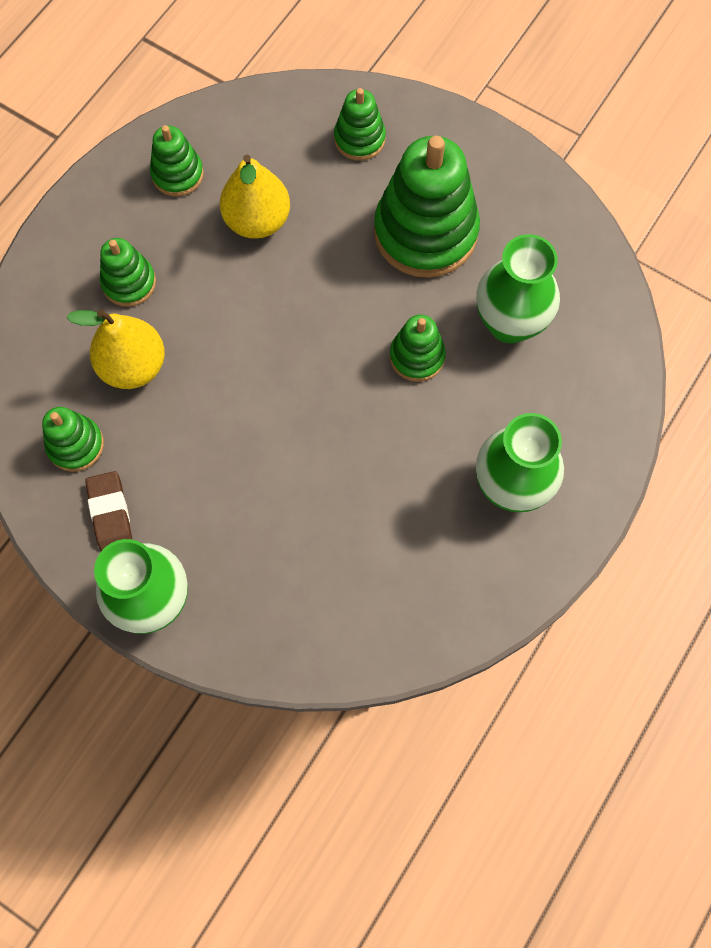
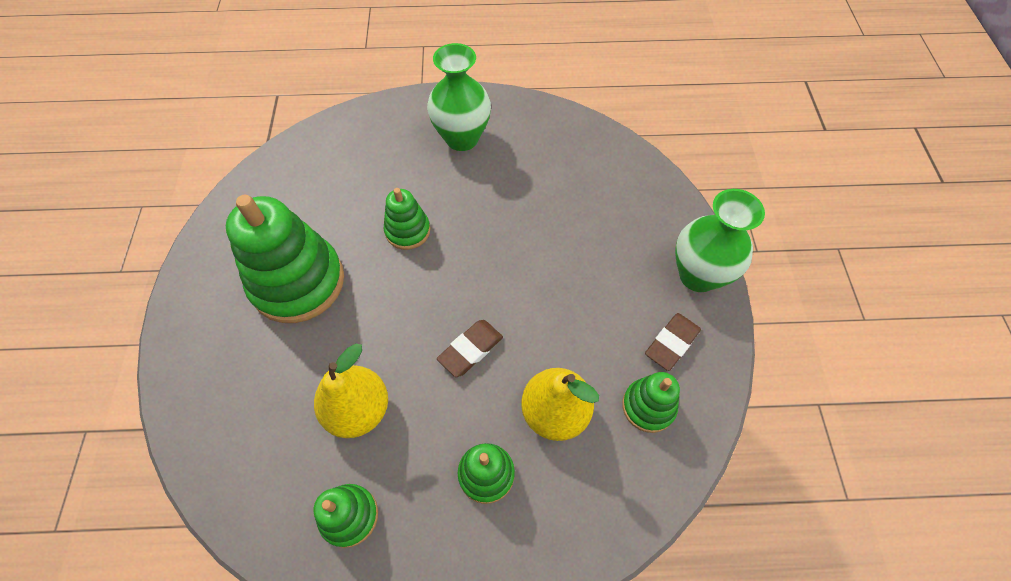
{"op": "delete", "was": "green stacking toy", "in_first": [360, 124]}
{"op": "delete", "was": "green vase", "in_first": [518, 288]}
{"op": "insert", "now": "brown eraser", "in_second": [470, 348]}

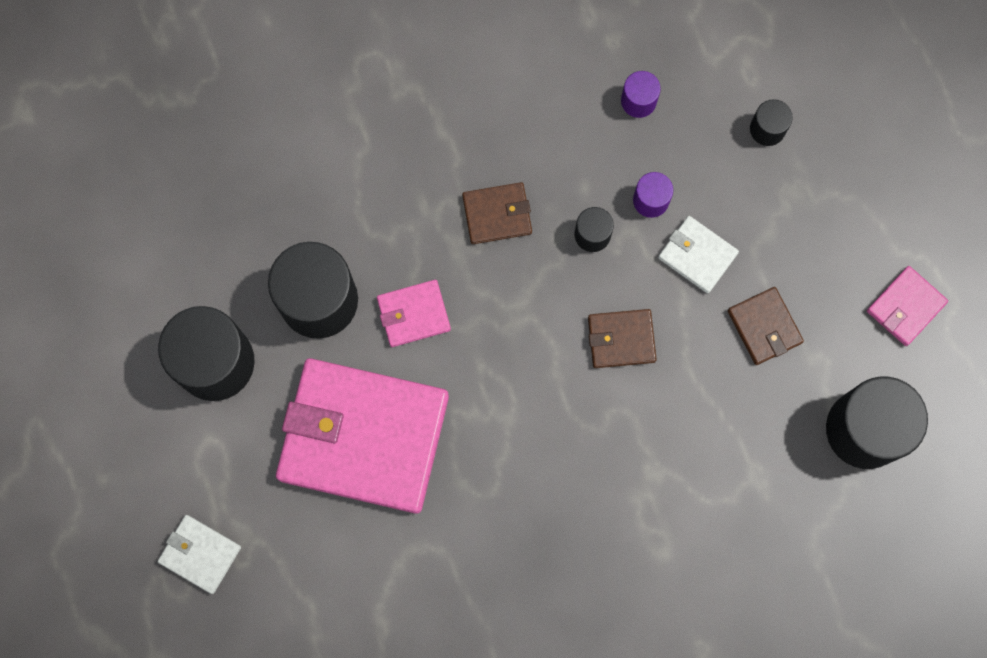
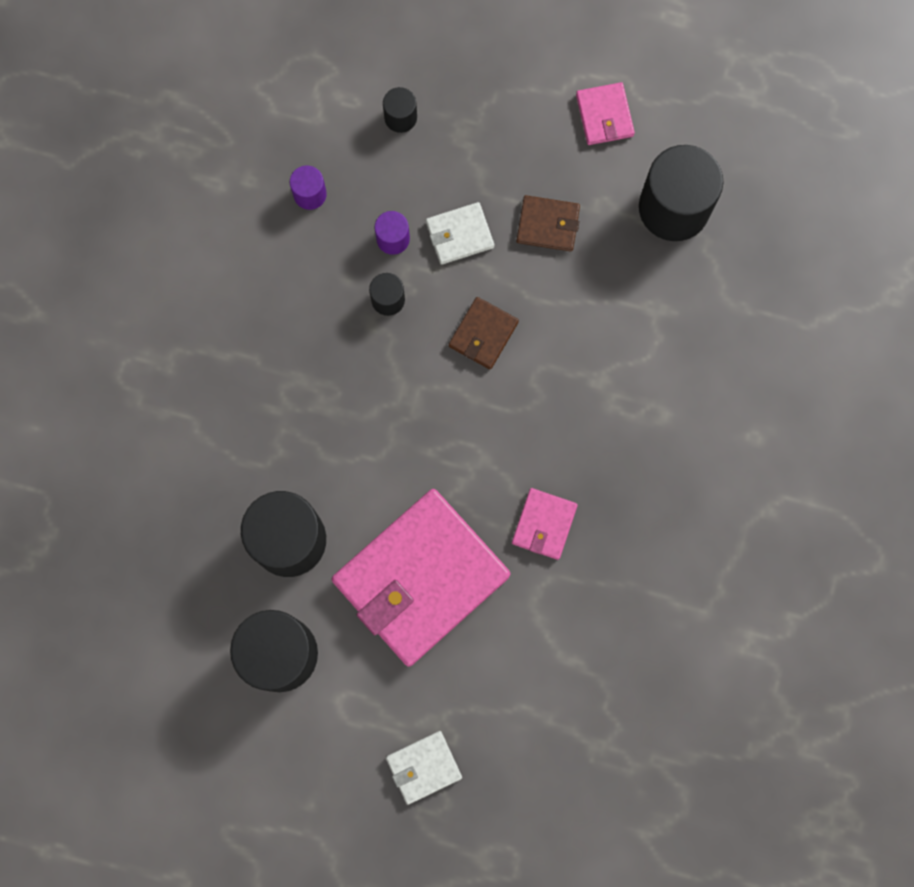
{"op": "delete", "was": "brown wallet", "in_first": [497, 213]}
{"op": "move", "was": "pink wallet", "in_first": [414, 313], "in_second": [545, 524]}

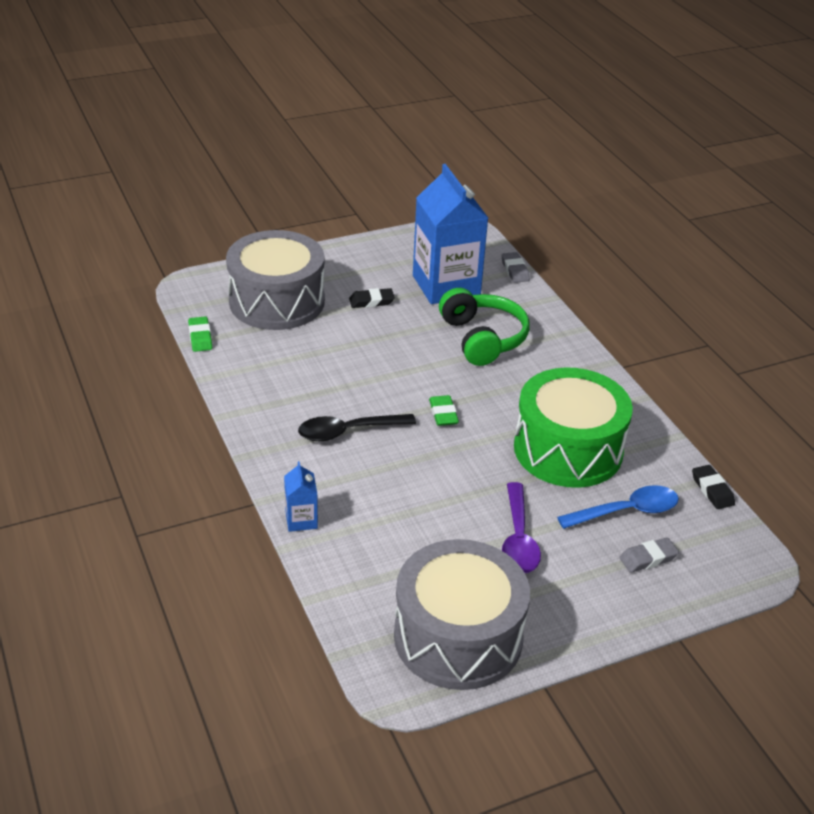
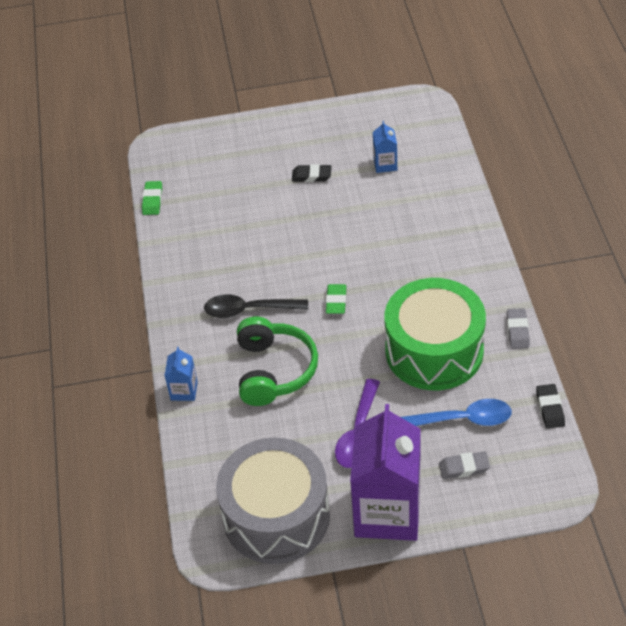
{"op": "resize", "was": "blue carton", "in_first": [450, 234], "in_second": [385, 147], "ratio": 0.43}
{"op": "delete", "was": "grey drum", "in_first": [275, 280]}
{"op": "move", "was": "grey eraser", "in_first": [516, 267], "in_second": [518, 328]}
{"op": "move", "was": "green headphones", "in_first": [484, 327], "in_second": [277, 361]}
{"op": "insert", "now": "purple carton", "in_second": [385, 472]}

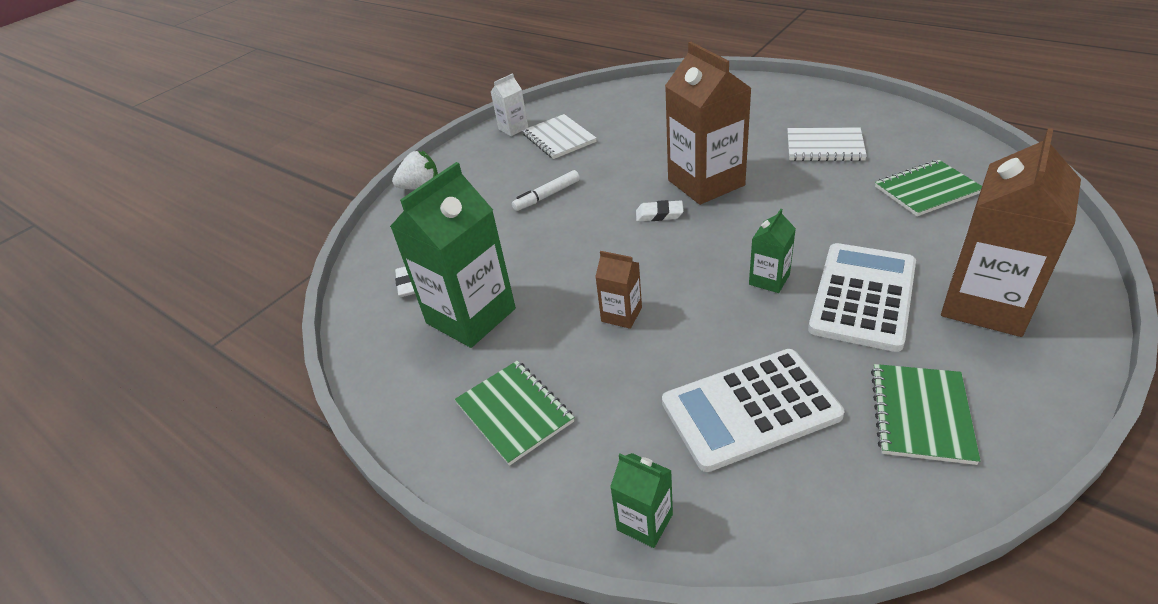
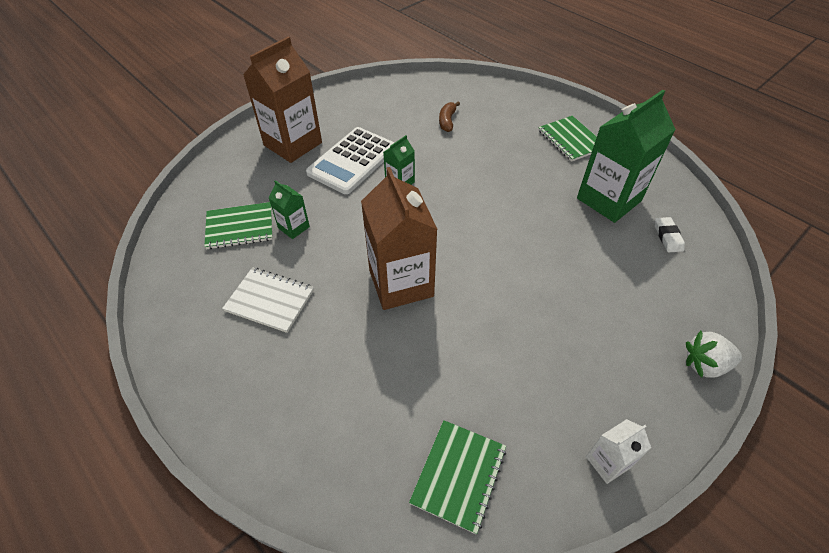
{"op": "delete", "was": "white notebook", "in_first": [559, 136]}
{"op": "delete", "was": "white marker", "in_first": [546, 190]}
{"op": "delete", "was": "white eraser", "in_first": [660, 210]}
{"op": "delete", "was": "brown carton", "in_first": [618, 290]}
{"op": "replace", "was": "white calculator", "now": "brown banana", "in_first": [753, 410], "in_second": [449, 117]}
{"op": "move", "was": "green notebook", "in_first": [926, 414], "in_second": [457, 477]}
{"op": "move", "was": "green carton", "in_first": [641, 500], "in_second": [289, 209]}

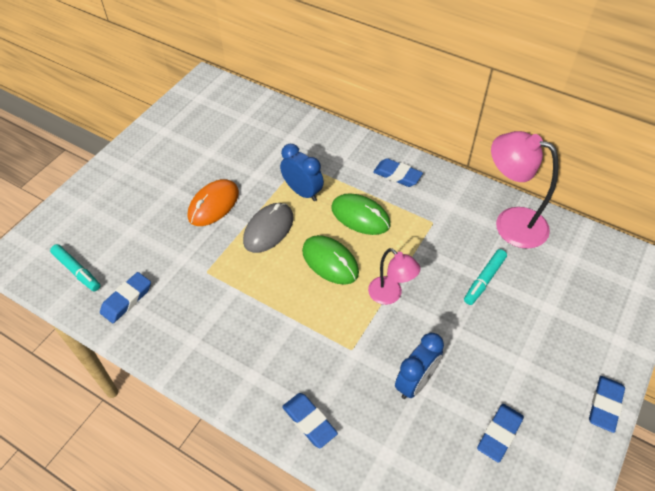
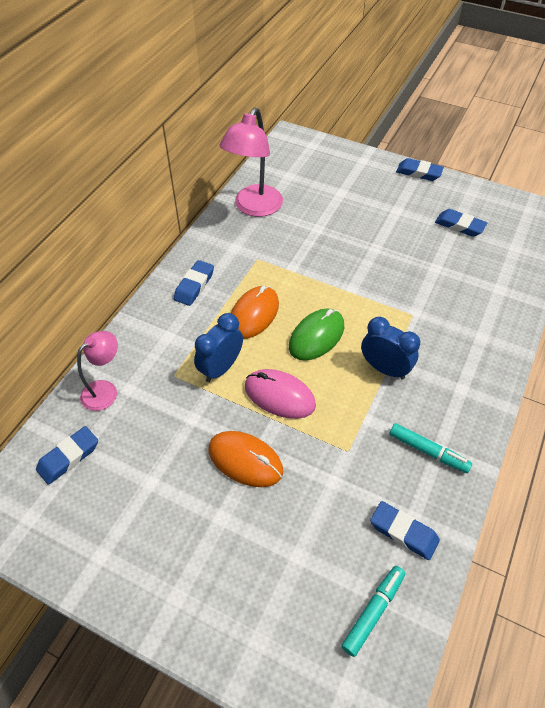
{"op": "recolor", "was": "green mouse", "now": "orange mouse", "in_first": [361, 214], "in_second": [255, 312]}
{"op": "recolor", "was": "grey mouse", "now": "pink mouse", "in_first": [268, 228], "in_second": [280, 394]}
{"op": "move", "was": "pink lamp", "in_first": [394, 276], "in_second": [97, 371]}
{"op": "move", "was": "turquoise marker", "in_first": [485, 277], "in_second": [430, 448]}
{"op": "move", "was": "blue clock", "in_first": [419, 366], "in_second": [390, 348]}
{"op": "move", "was": "blue eraser", "in_first": [310, 420], "in_second": [67, 455]}

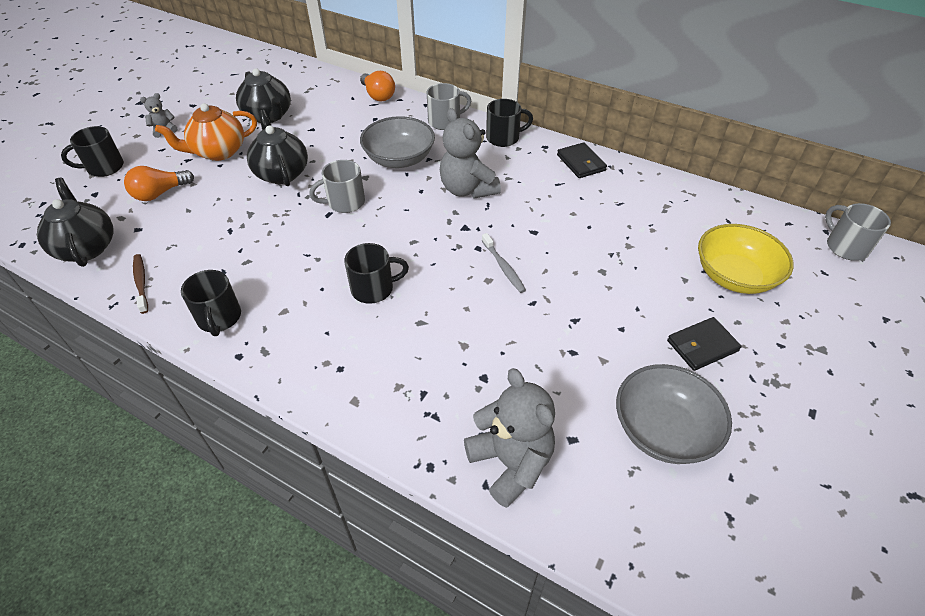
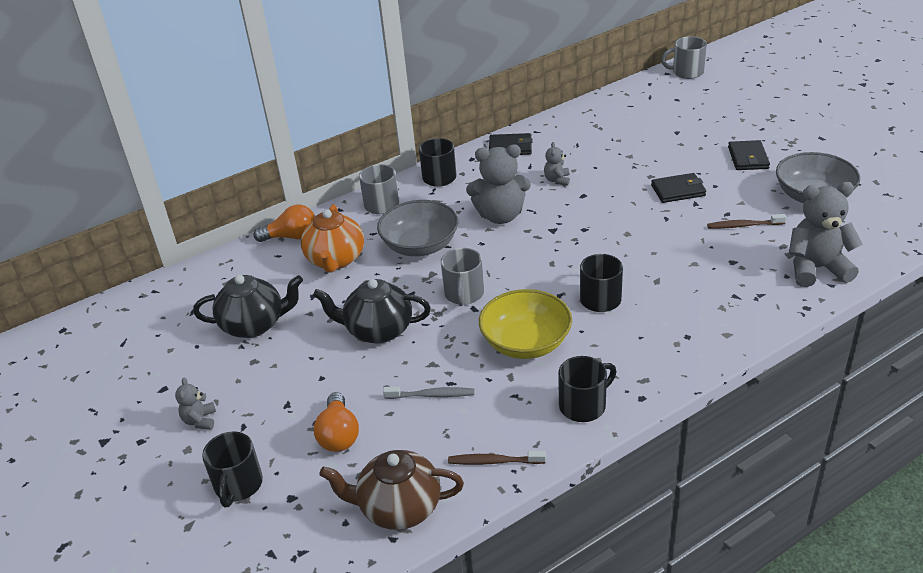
{"op": "move", "was": "orange teapot", "in_first": [206, 132], "in_second": [332, 238]}
{"op": "recolor", "was": "black teapot", "now": "brown teapot", "in_first": [75, 222], "in_second": [391, 490]}
{"op": "move", "was": "yellow bowl", "in_first": [746, 259], "in_second": [525, 324]}
{"op": "move", "was": "grey toothbrush", "in_first": [504, 263], "in_second": [428, 392]}
{"op": "rotate", "was": "black mug", "in_first": [211, 303], "in_second": [587, 389], "clockwise": -45}
{"op": "insert", "now": "grey teddy bear", "in_second": [557, 163]}
{"op": "insert", "now": "black wallet", "in_second": [678, 188]}
{"op": "insert", "now": "brown toothbrush", "in_second": [746, 221]}

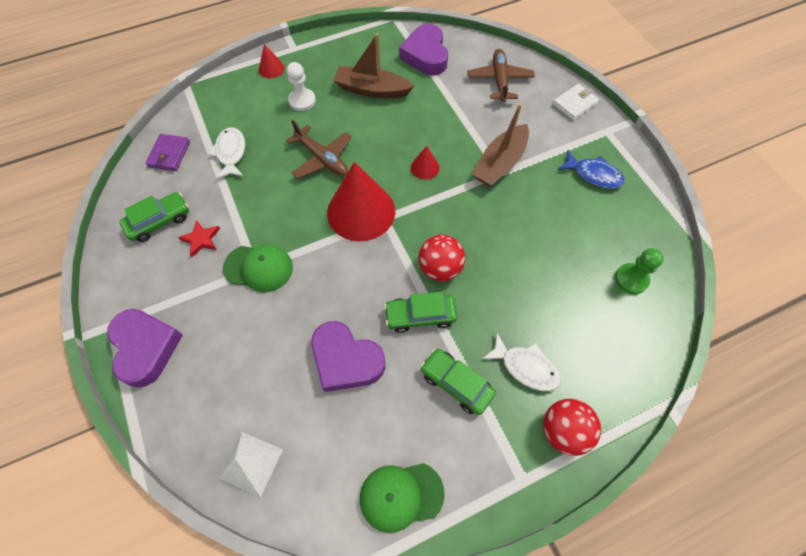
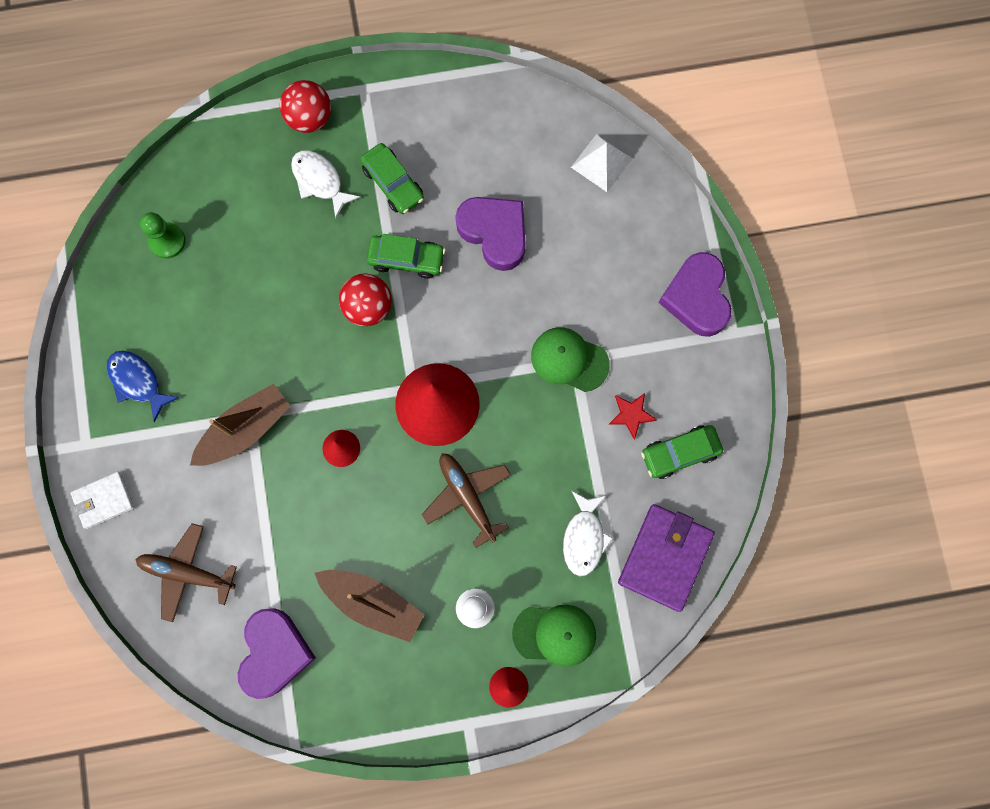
{"op": "rotate", "was": "brown plane", "in_first": [501, 75], "in_second": [186, 572], "clockwise": 90}
{"op": "resize", "was": "purple wallet", "in_first": [168, 152], "in_second": [666, 558], "ratio": 1.67}
{"op": "move", "was": "green cap", "in_first": [402, 498], "in_second": [554, 636]}

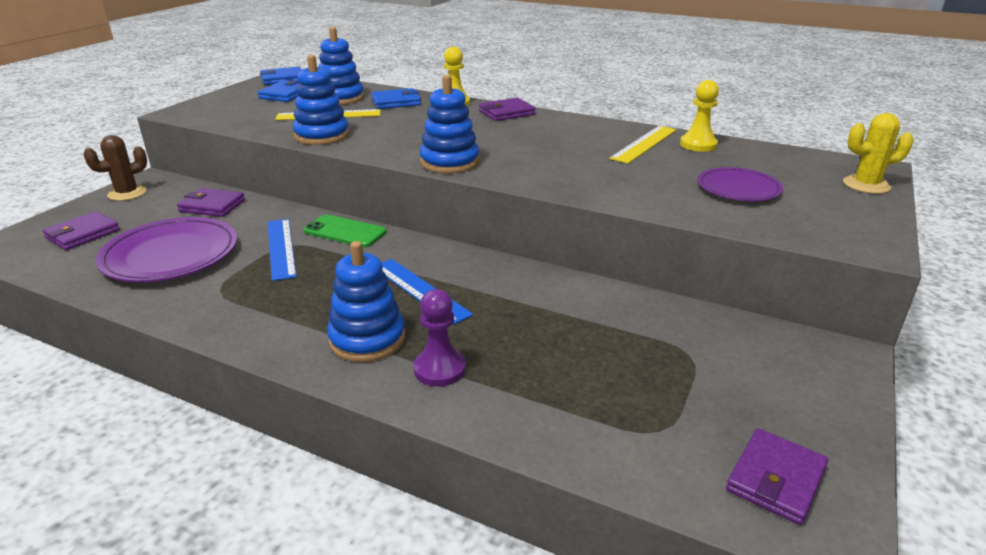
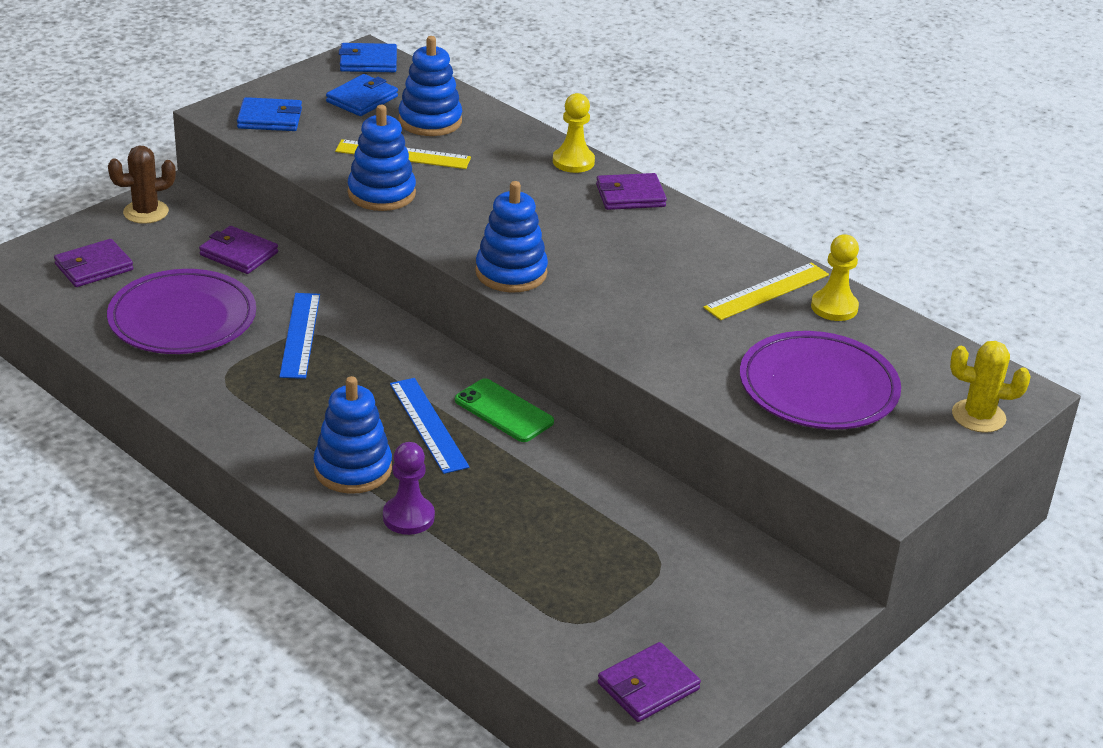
{"op": "move", "was": "blue wallet", "in_first": [396, 98], "in_second": [269, 114]}
{"op": "resize", "was": "purple plate", "in_first": [740, 184], "in_second": [820, 380], "ratio": 1.65}
{"op": "move", "was": "green phone", "in_first": [345, 230], "in_second": [504, 410]}

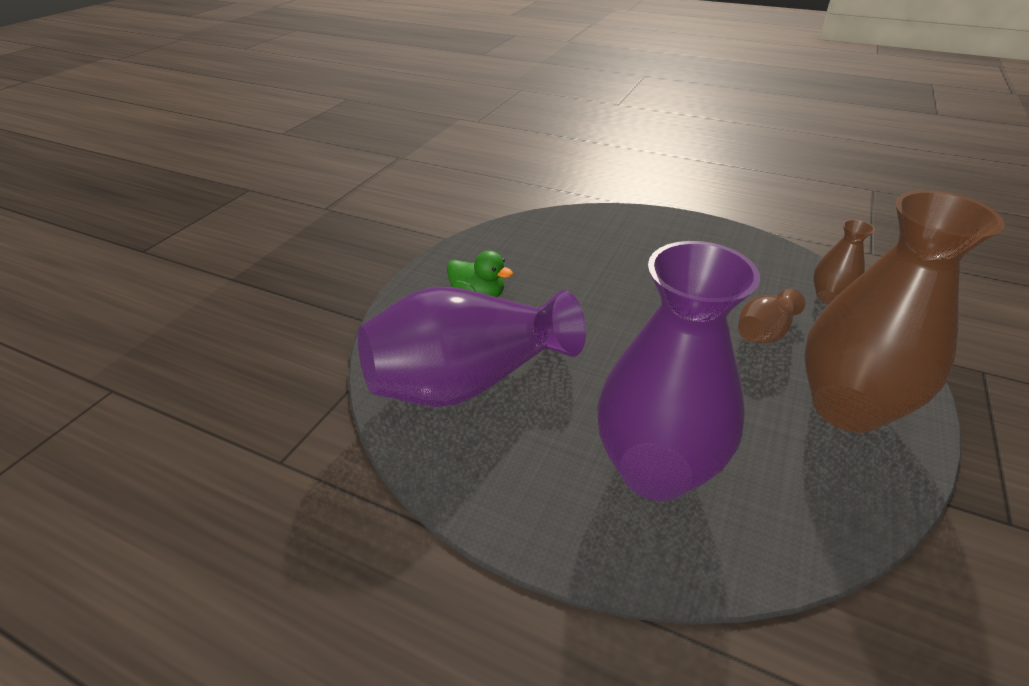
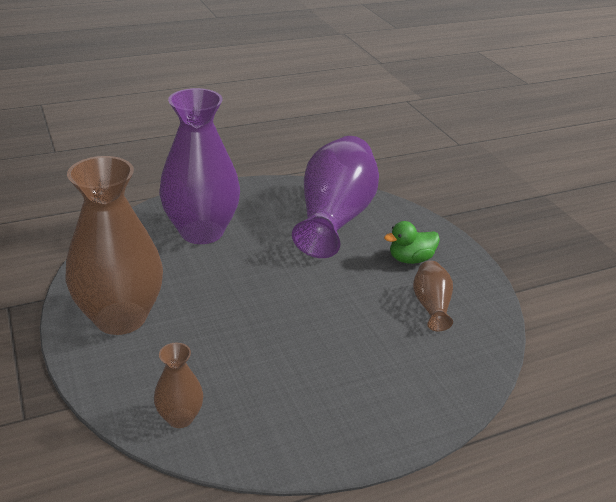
{"op": "move", "was": "brown vase", "in_first": [771, 316], "in_second": [433, 296]}

